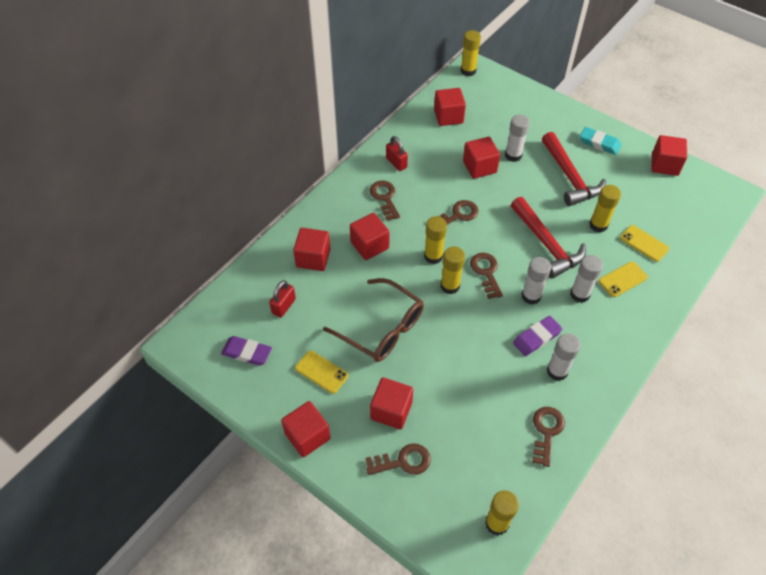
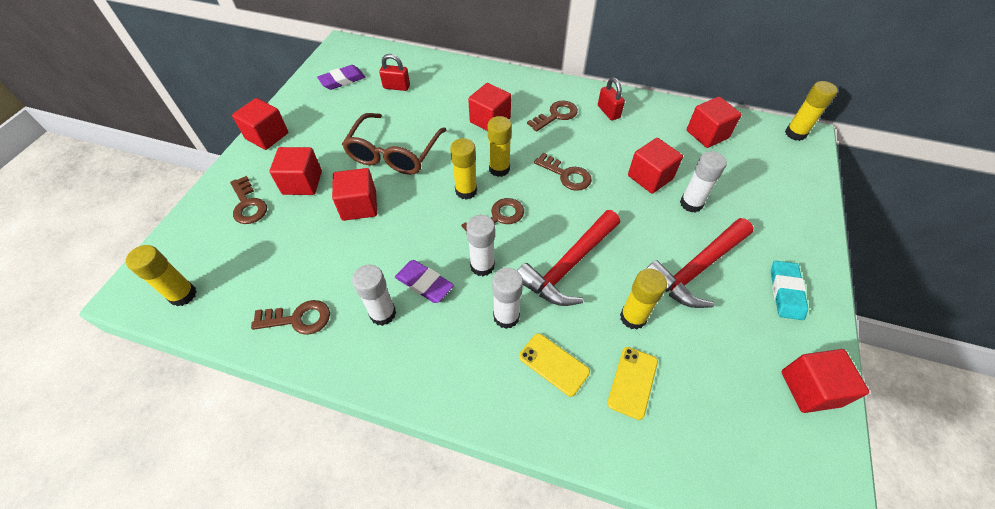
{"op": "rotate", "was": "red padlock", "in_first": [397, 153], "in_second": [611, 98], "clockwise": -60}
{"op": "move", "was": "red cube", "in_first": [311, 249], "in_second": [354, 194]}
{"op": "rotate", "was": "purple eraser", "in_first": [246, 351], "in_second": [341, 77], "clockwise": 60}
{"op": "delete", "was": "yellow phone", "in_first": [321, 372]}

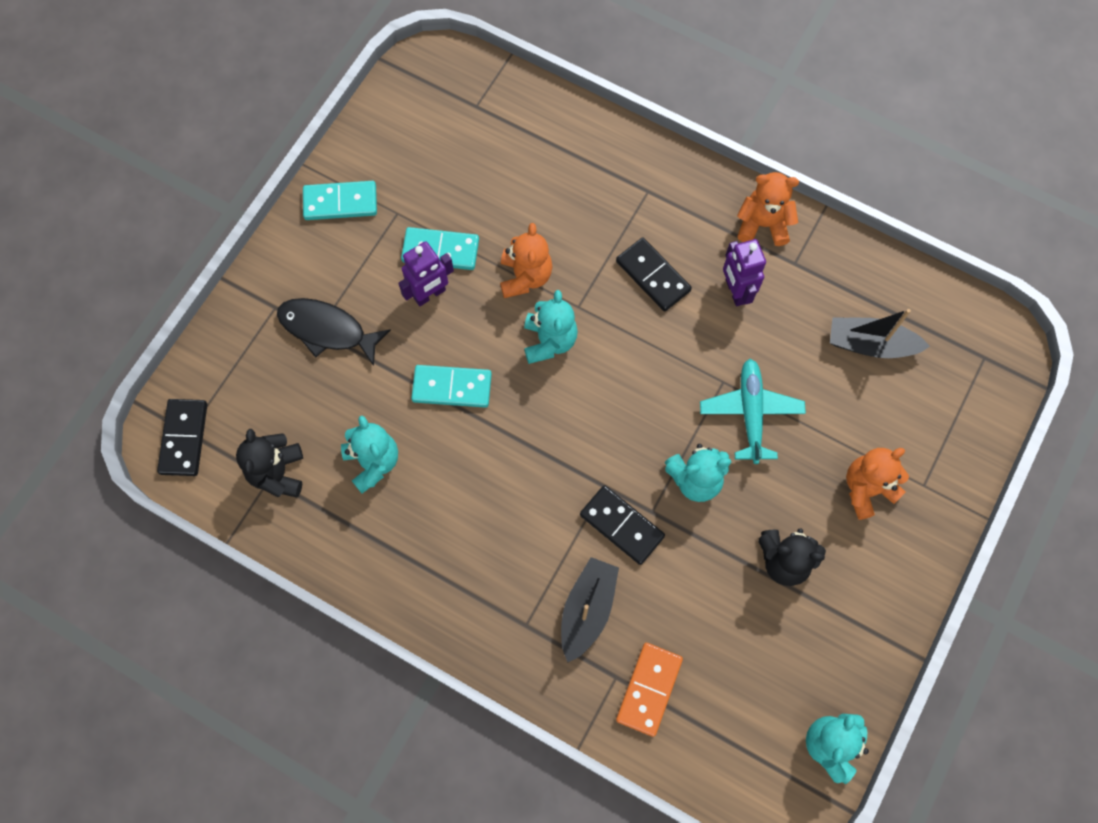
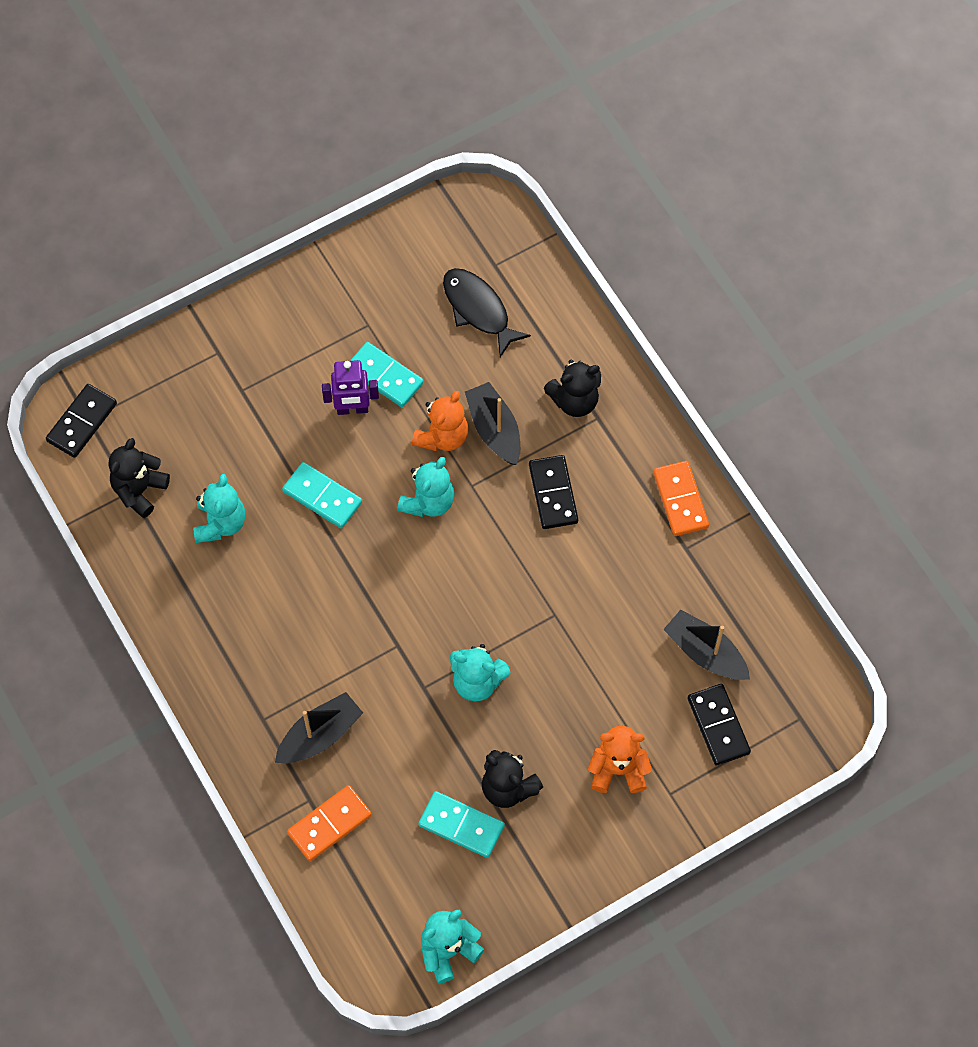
{"op": "replace", "was": "orange teddy bear", "now": "orange domino", "in_first": [768, 209], "in_second": [681, 498]}
{"op": "move", "was": "turquoise domino", "in_first": [340, 200], "in_second": [461, 824]}
{"op": "delete", "was": "purple robot", "in_first": [744, 272]}
{"op": "move", "was": "black fish", "in_first": [334, 332], "in_second": [487, 312]}
{"op": "delete", "was": "turquoise plane", "in_first": [753, 411]}
{"op": "move", "was": "black domino", "in_first": [622, 525], "in_second": [719, 725]}
{"op": "insert", "now": "black teddy bear", "in_second": [572, 388]}
{"op": "insert", "now": "black boat", "in_second": [492, 423]}

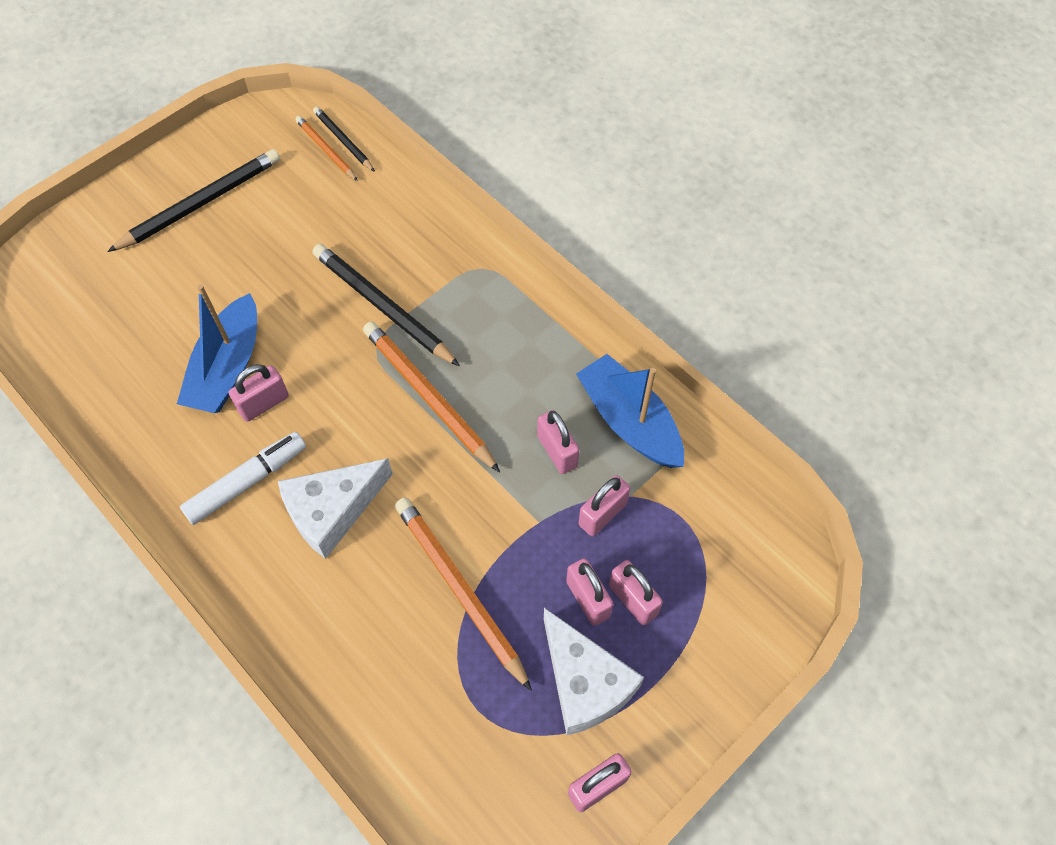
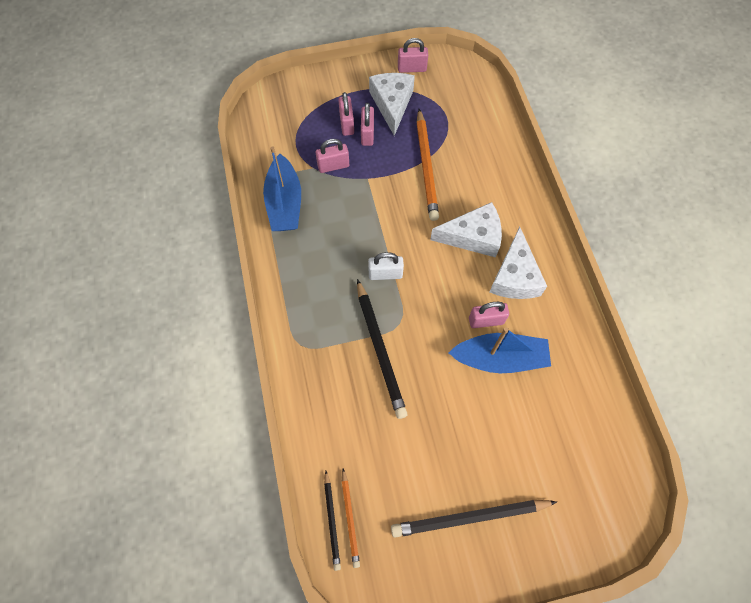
{"op": "rotate", "was": "blue boat", "in_first": [217, 348], "in_second": [500, 350], "clockwise": 45}
{"op": "replace", "was": "orange pencil", "now": "white padlock", "in_first": [431, 396], "in_second": [386, 266]}
{"op": "delete", "was": "pink padlock", "in_first": [558, 442]}
{"op": "replace", "was": "white marker", "now": "white cheese", "in_first": [243, 478], "in_second": [518, 263]}

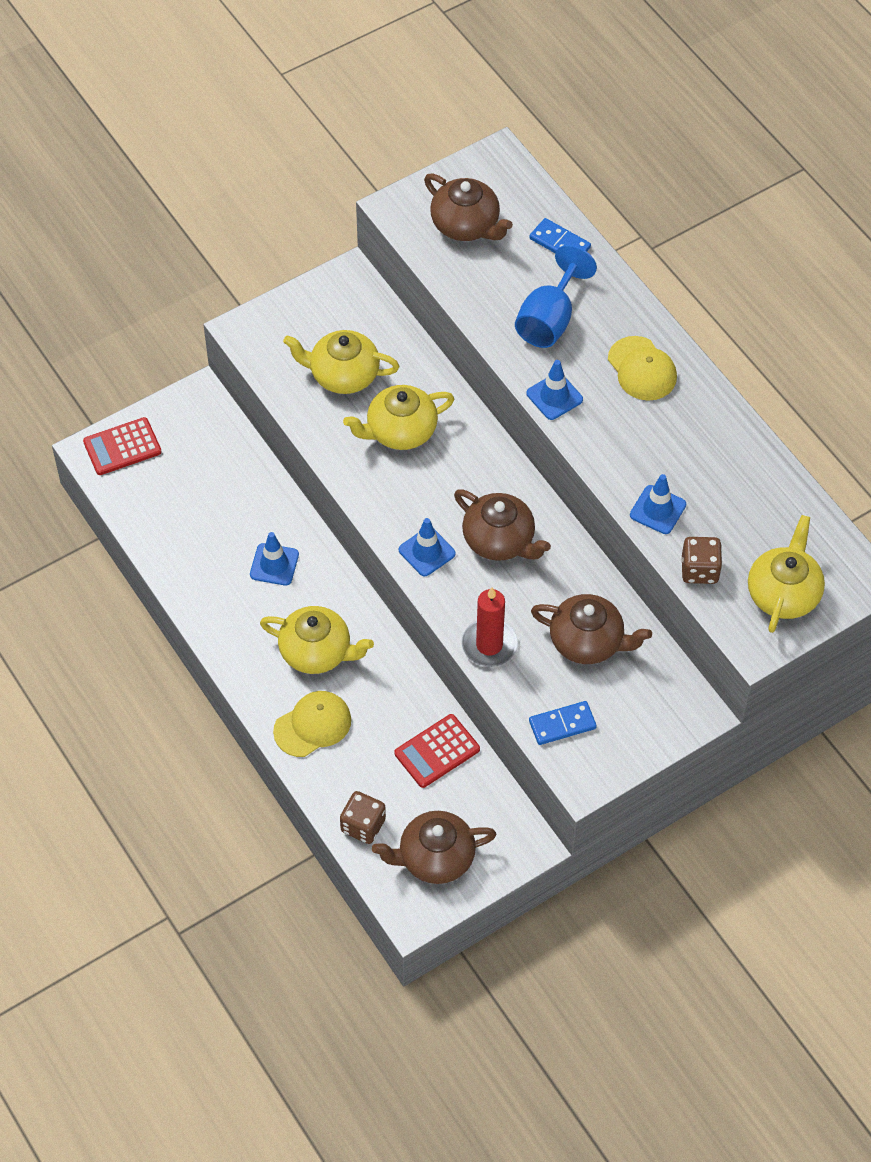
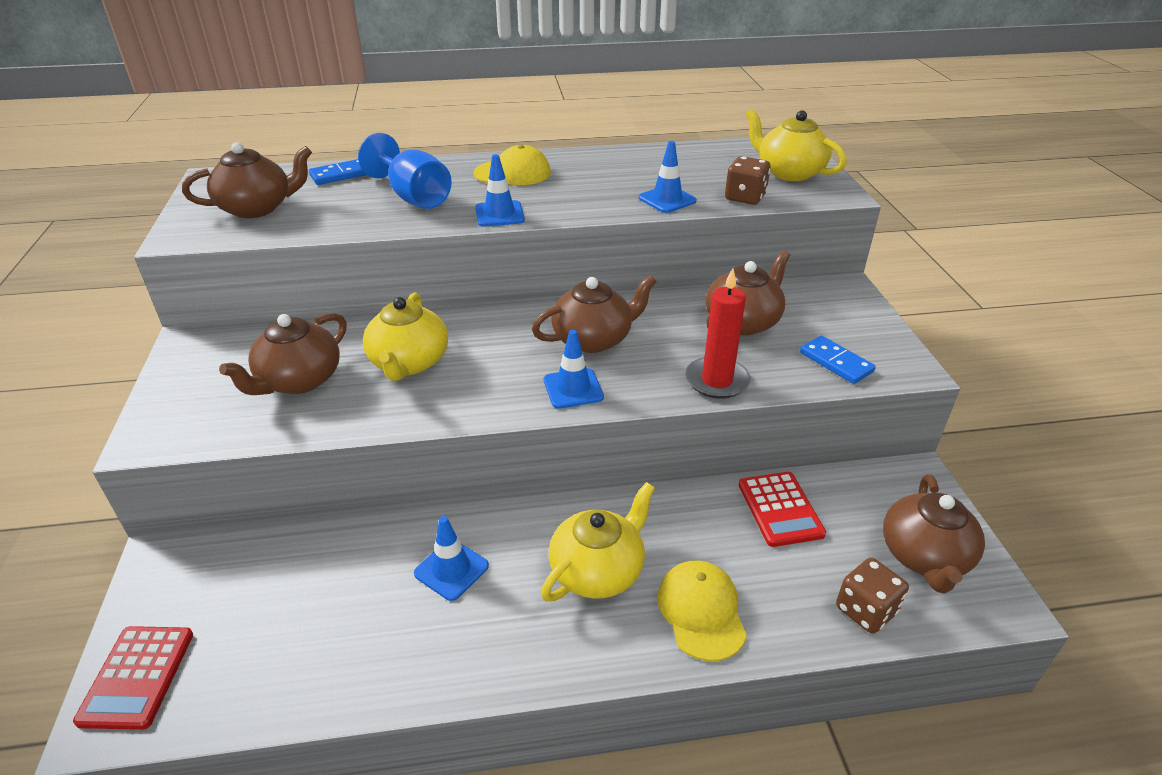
{"op": "recolor", "was": "yellow teapot", "now": "brown teapot", "in_first": [341, 362], "in_second": [283, 354]}
{"op": "rotate", "was": "blue domino", "in_first": [563, 723], "in_second": [838, 359], "clockwise": -45}

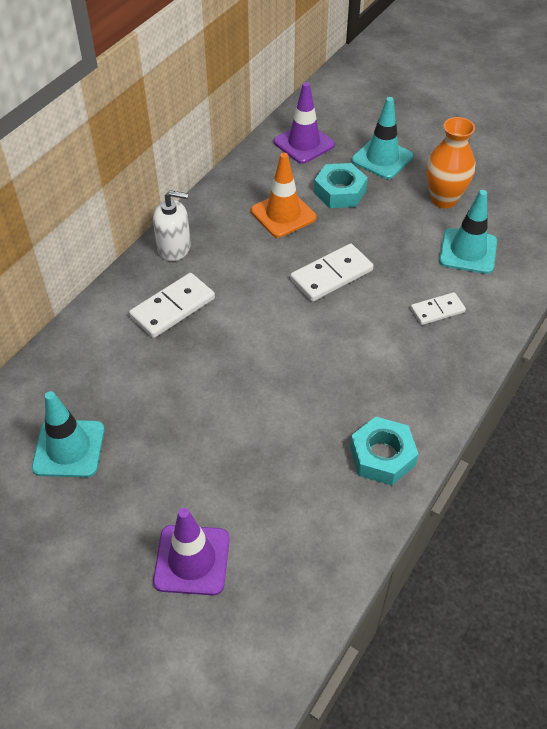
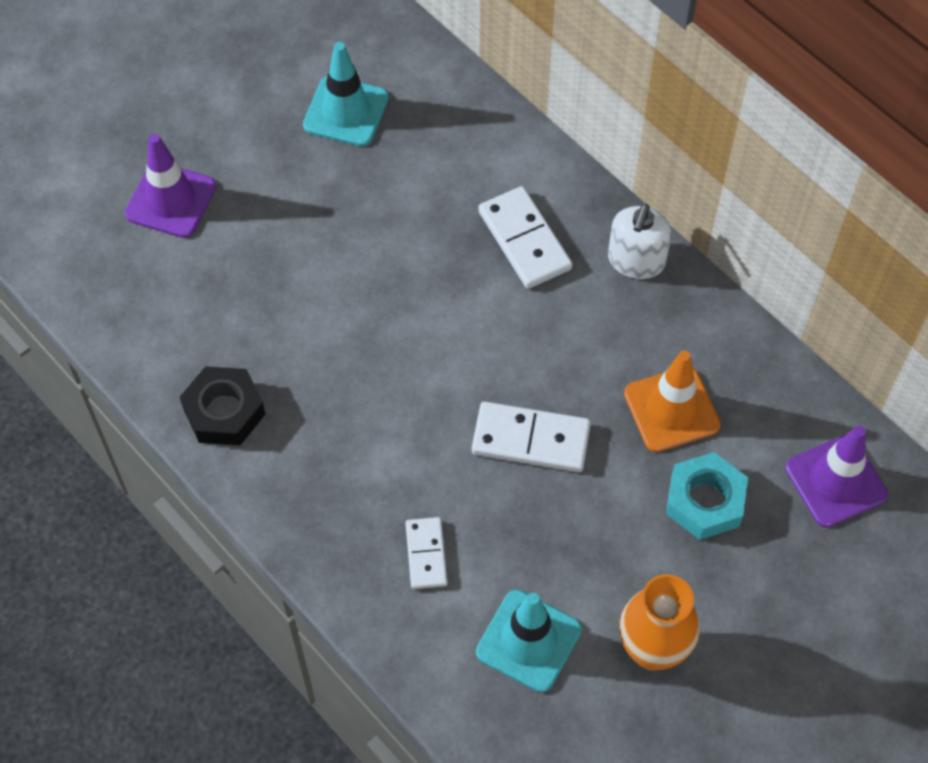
{"op": "delete", "was": "turquoise traffic cone", "in_first": [383, 138]}
{"op": "rotate", "was": "white domino", "in_first": [332, 272], "in_second": [531, 437], "clockwise": -60}
{"op": "recolor", "was": "turquoise nut", "now": "black nut", "in_first": [384, 451], "in_second": [222, 405]}

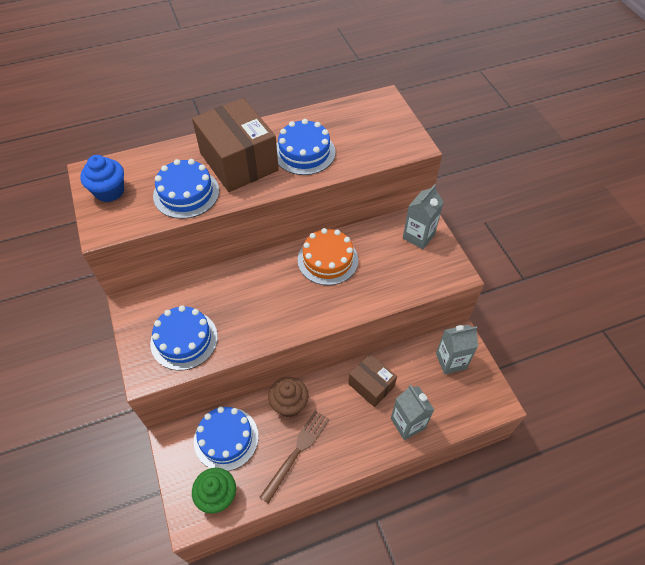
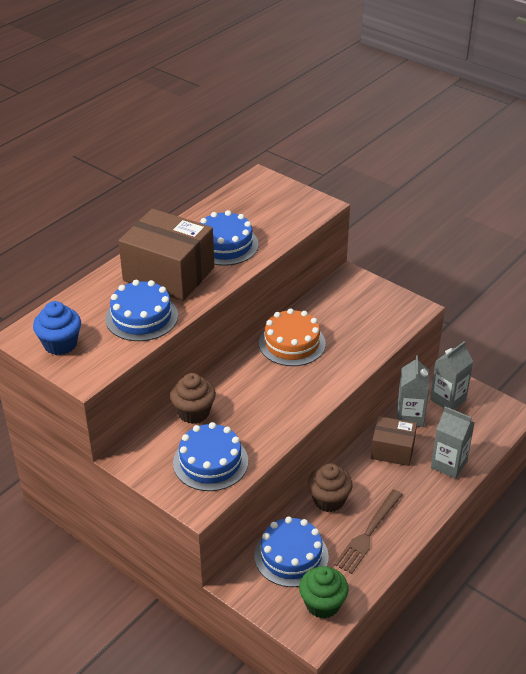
{"op": "move", "was": "grey carton", "in_first": [423, 216], "in_second": [413, 391]}
{"op": "rotate", "was": "brown fork", "in_first": [294, 457], "in_second": [368, 531], "clockwise": -150}
{"op": "insert", "now": "brown cupcake", "in_second": [193, 398]}

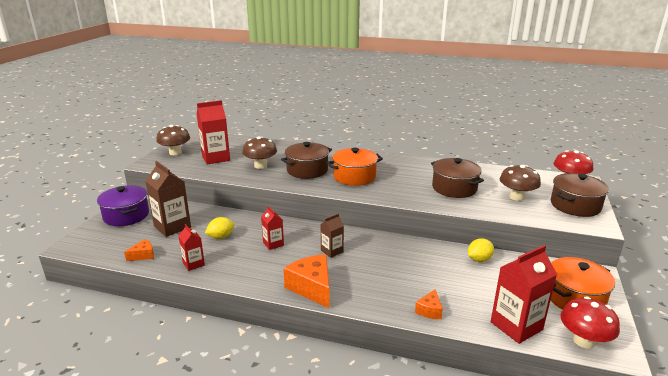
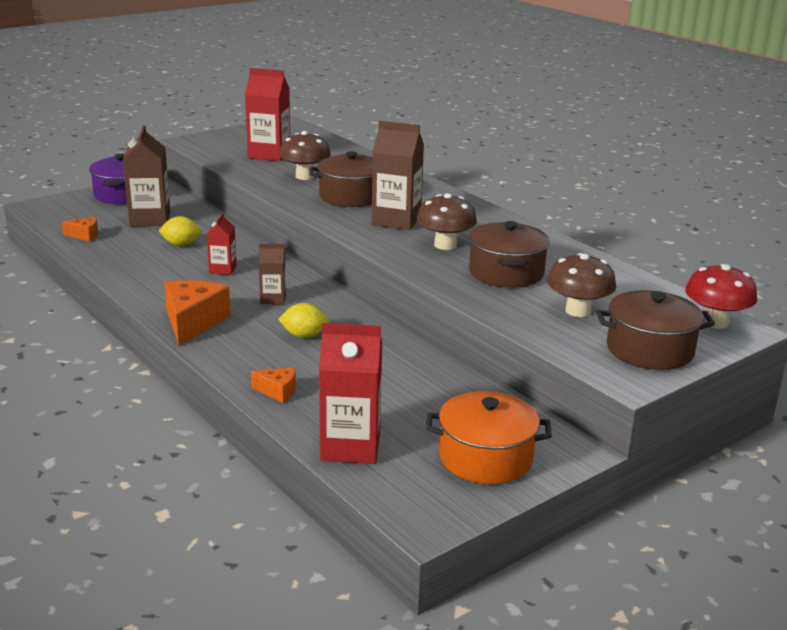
{"op": "move", "was": "brown mushroom", "in_first": [173, 140], "in_second": [447, 221]}
{"op": "replace", "was": "orange pot", "now": "brown carton", "in_first": [355, 167], "in_second": [398, 175]}
{"op": "delete", "was": "red carton", "in_first": [191, 247]}
{"op": "move", "was": "yellow lemon", "in_first": [481, 250], "in_second": [303, 320]}
{"op": "rotate", "was": "orange cheese", "in_first": [429, 304], "in_second": [273, 385], "clockwise": -135}
{"op": "delete", "was": "red mushroom", "in_first": [590, 322]}

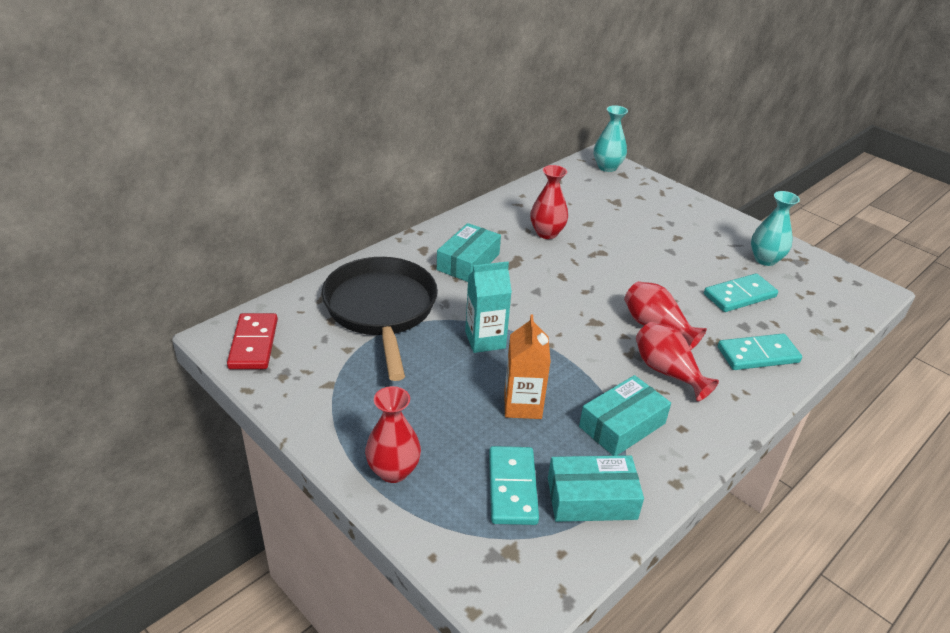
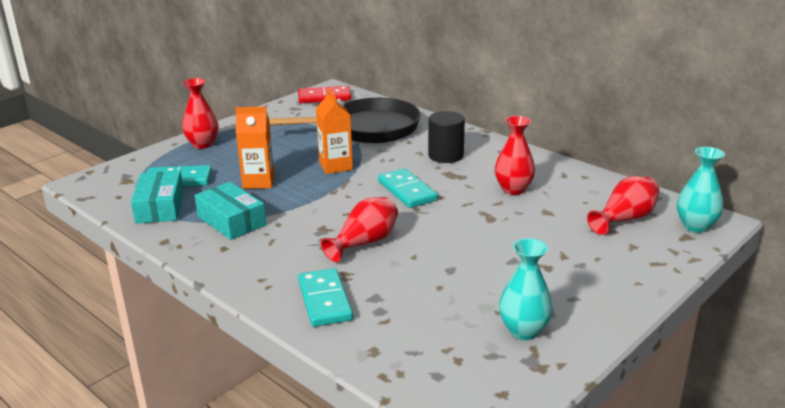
{"op": "replace", "was": "turquoise box", "now": "black cylinder", "in_first": [469, 252], "in_second": [446, 137]}
{"op": "recolor", "was": "turquoise carton", "now": "orange carton", "in_first": [488, 307], "in_second": [334, 131]}
{"op": "move", "was": "turquoise domino", "in_first": [741, 292], "in_second": [408, 188]}
{"op": "move", "was": "red vase", "in_first": [677, 361], "in_second": [623, 205]}

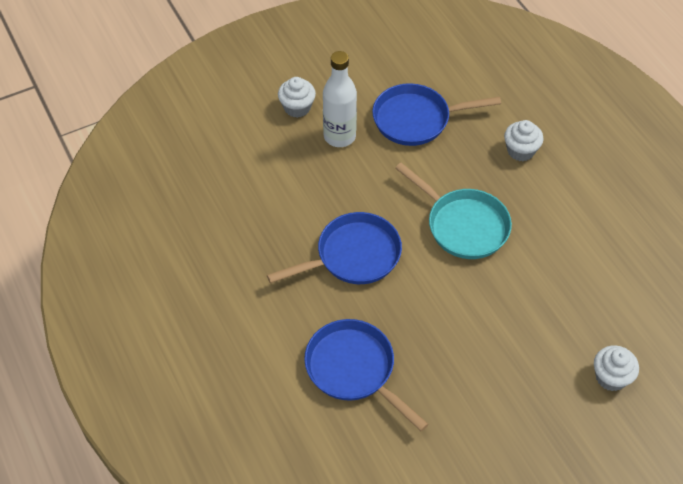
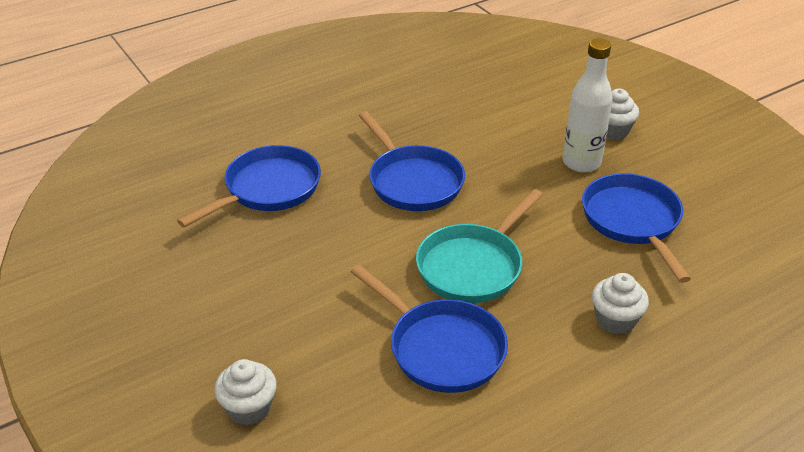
{"op": "insert", "now": "blue pan", "in_second": [429, 329]}

